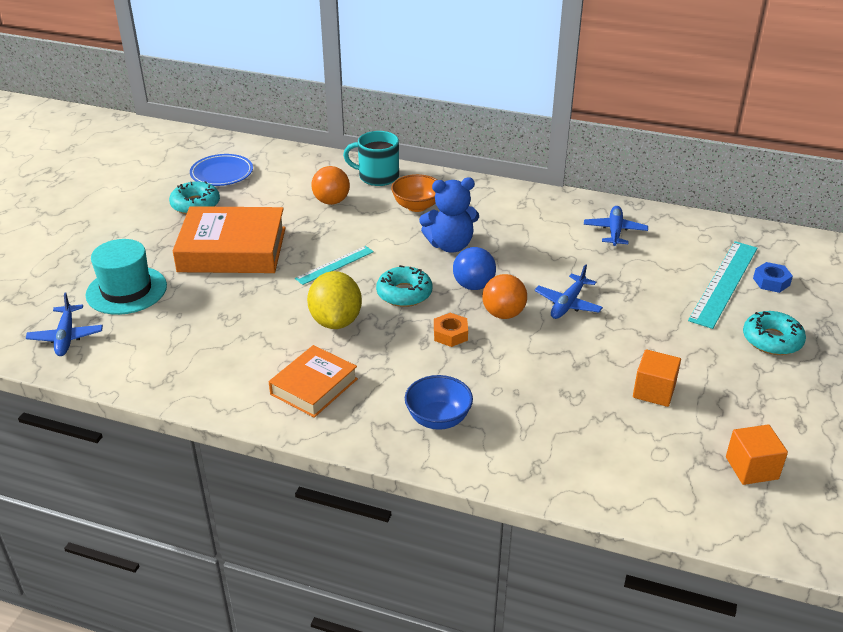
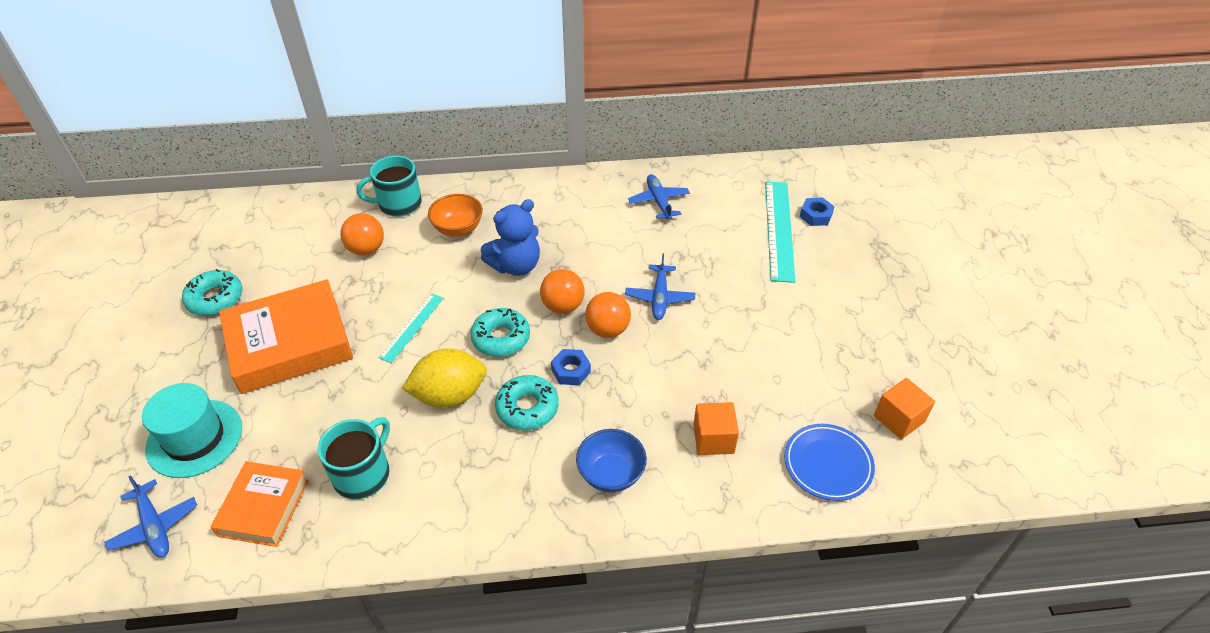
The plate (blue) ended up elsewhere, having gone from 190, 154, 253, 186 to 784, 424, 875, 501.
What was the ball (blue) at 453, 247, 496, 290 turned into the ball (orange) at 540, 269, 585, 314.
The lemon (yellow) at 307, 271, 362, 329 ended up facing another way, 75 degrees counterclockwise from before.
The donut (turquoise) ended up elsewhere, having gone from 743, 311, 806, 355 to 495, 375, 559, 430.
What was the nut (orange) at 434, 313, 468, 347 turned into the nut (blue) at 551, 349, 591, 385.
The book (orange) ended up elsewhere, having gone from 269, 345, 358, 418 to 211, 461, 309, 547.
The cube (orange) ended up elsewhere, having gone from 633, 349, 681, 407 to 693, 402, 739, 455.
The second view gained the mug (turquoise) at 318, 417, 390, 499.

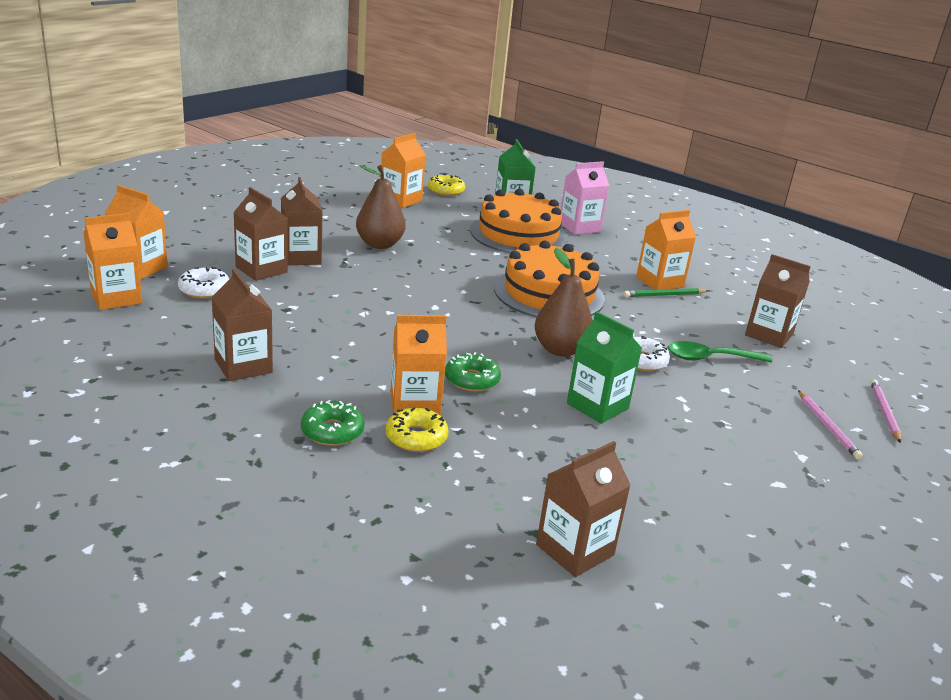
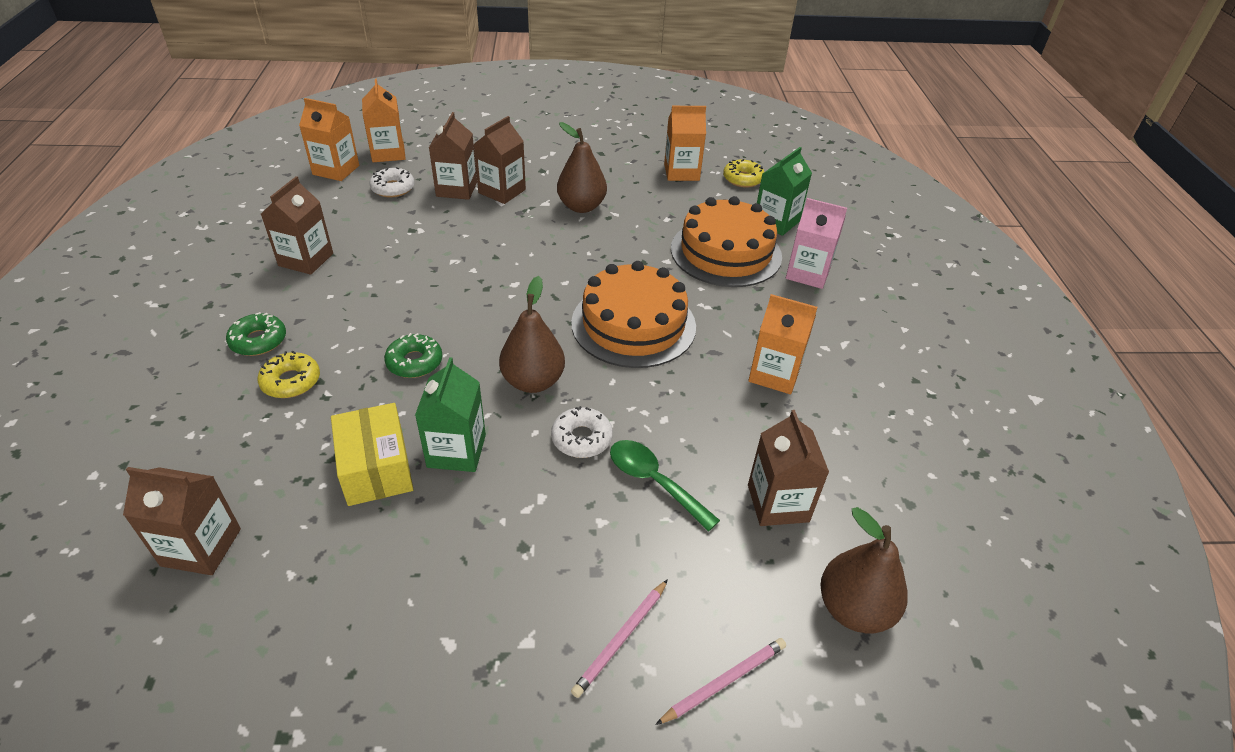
The second view lost the pencil (green) at 624, 288, 708, 297.
The second view lost the carton (orange) at 391, 315, 447, 416.
The second view gained the box (yellow) at 331, 403, 414, 506.
The second view gained the pear (brown) at 820, 507, 908, 633.

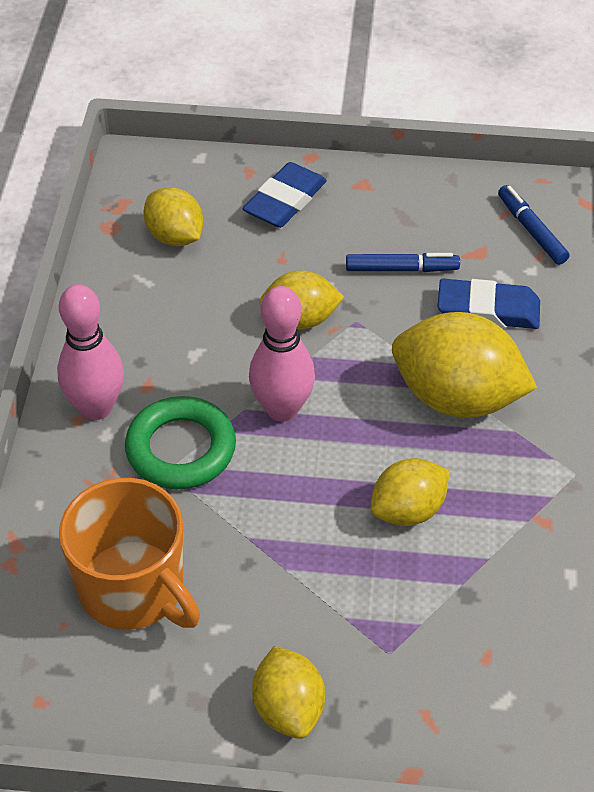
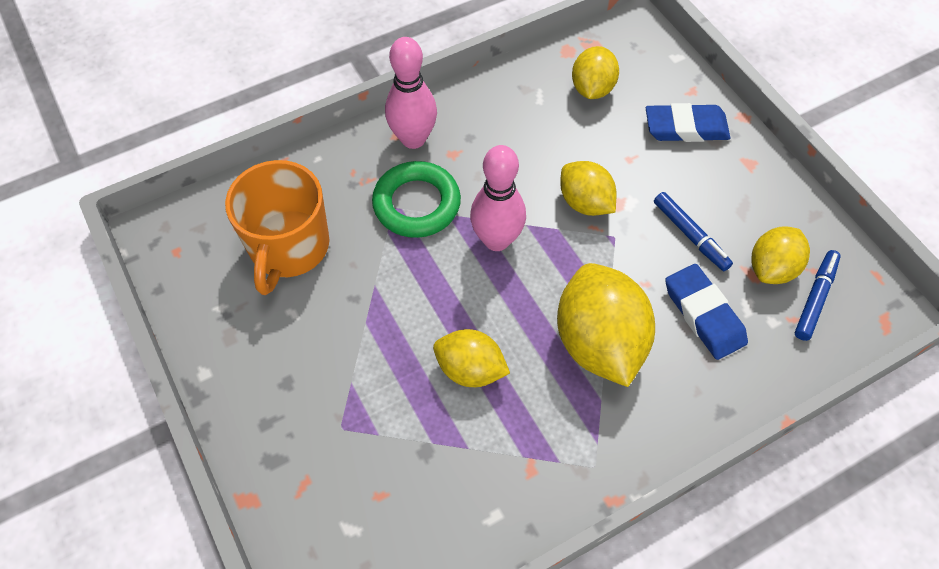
The lemon (yellow) ended up elsewhere, having gone from 252, 646, 325, 739 to 751, 226, 810, 284.

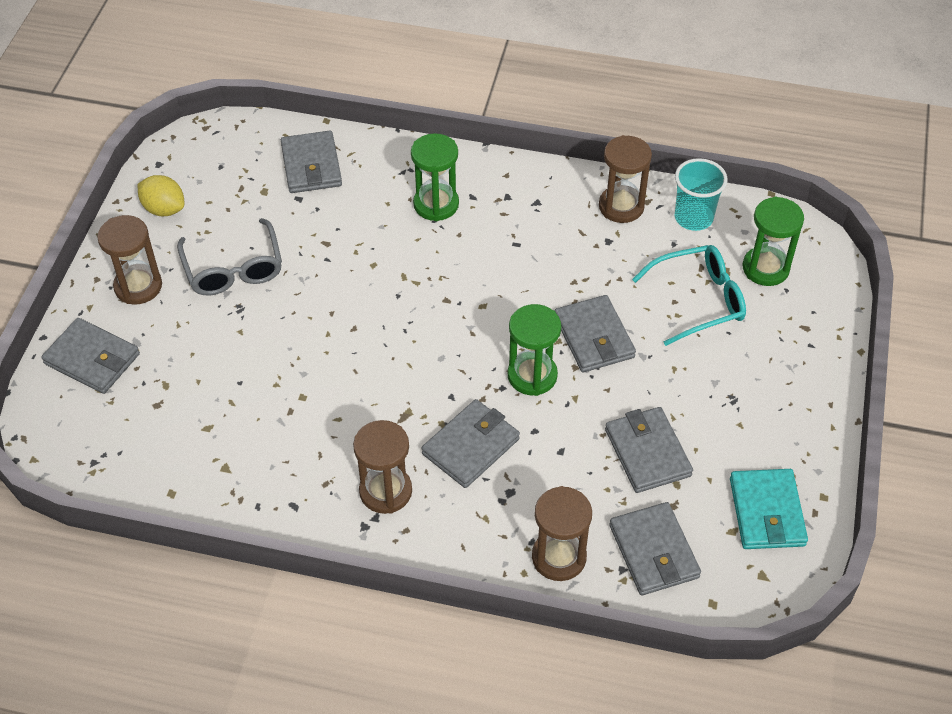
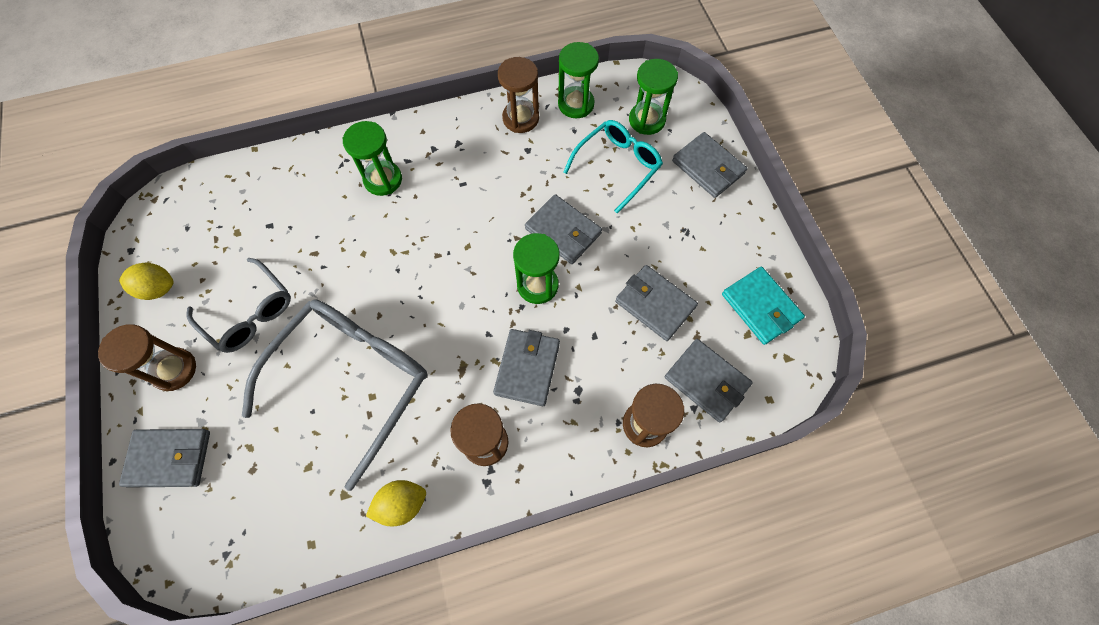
The wallet (grey) ended up elsewhere, having gone from 281, 131, 342, 193 to 672, 132, 747, 198.
Where the cup (turquoise) stood at 675, 158, 728, 231, the hourglass (green) came to stand at 558, 42, 599, 118.
The second view gained the glasses (grey) at 242, 299, 428, 491.
The second view gained the lemon (yellow) at 366, 480, 426, 526.

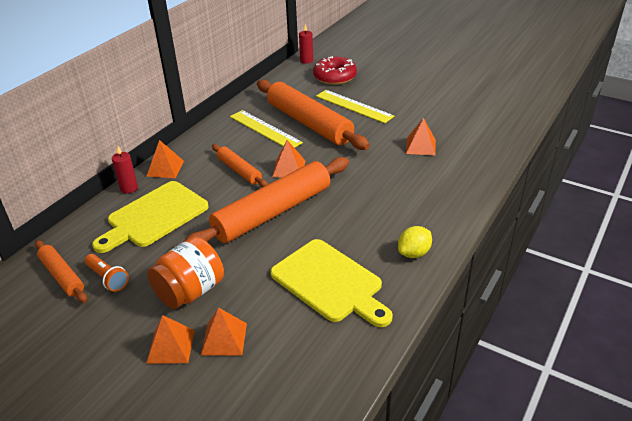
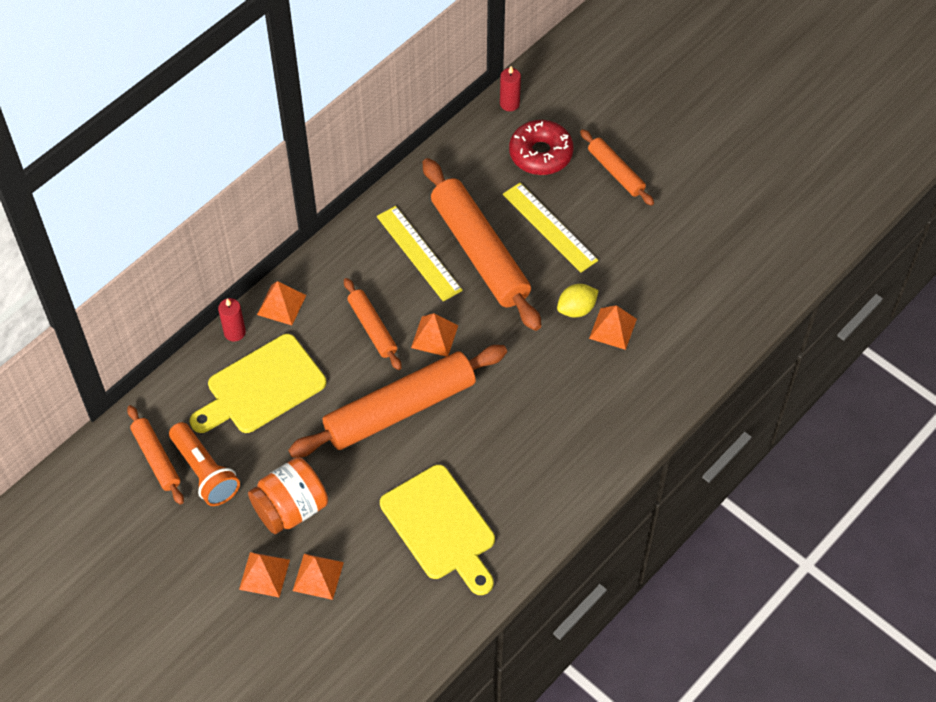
The lemon (yellow) ended up elsewhere, having gone from 398, 226, 432, 258 to 557, 284, 599, 317.
The size of the flashlight (orange) at 85, 254, 129, 292 changed by a factor of 1.53.
The second view gained the rolling pin (orange) at 580, 129, 654, 206.

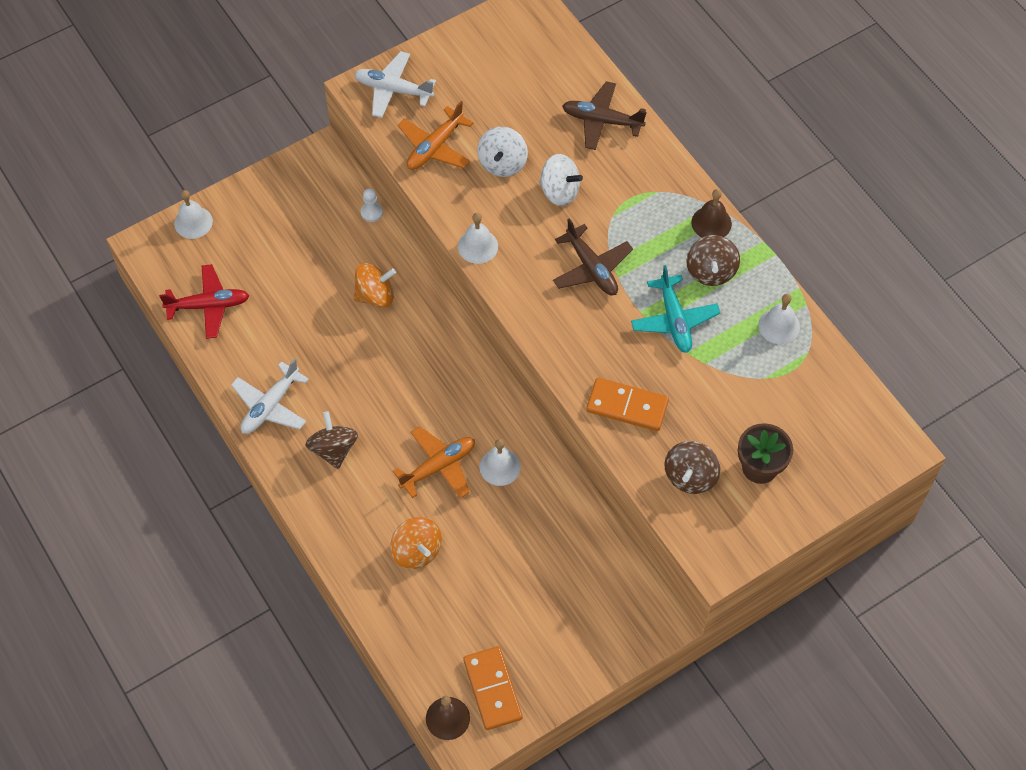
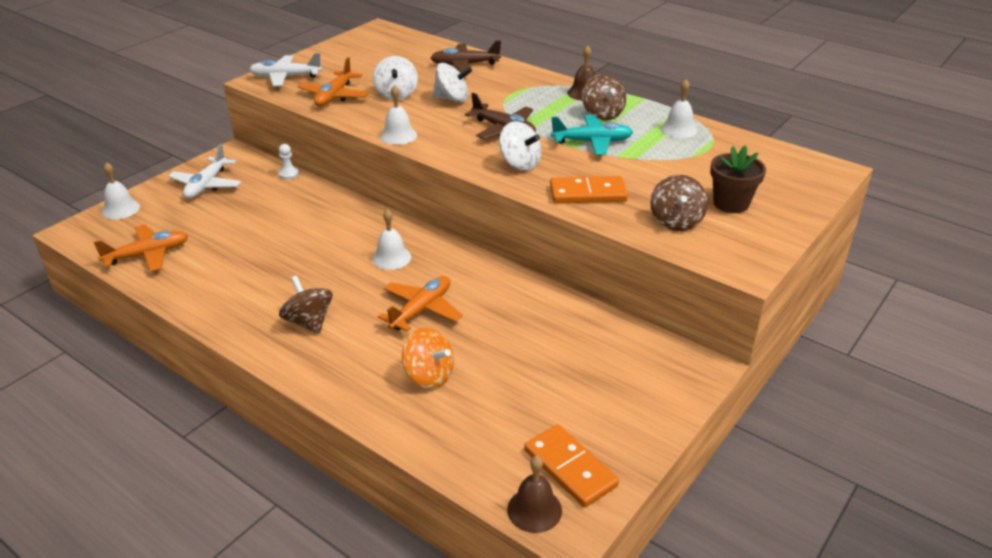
The second view lost the spinning top (orange) at 354, 263, 396, 308.
What was the plane (red) at 159, 264, 249, 339 turned into the plane (orange) at 94, 225, 188, 272.
The plane (turquoise) at 631, 265, 720, 353 ended up facing another way, 60 degrees counterclockwise from before.
The plane (white) ended up elsewhere, having gone from 231, 358, 309, 434 to 168, 144, 241, 199.
The bell (white) ended up elsewhere, having gone from 479, 439, 521, 486 to 372, 209, 411, 270.
The second view gained the spinning top (white) at 499, 121, 542, 171.

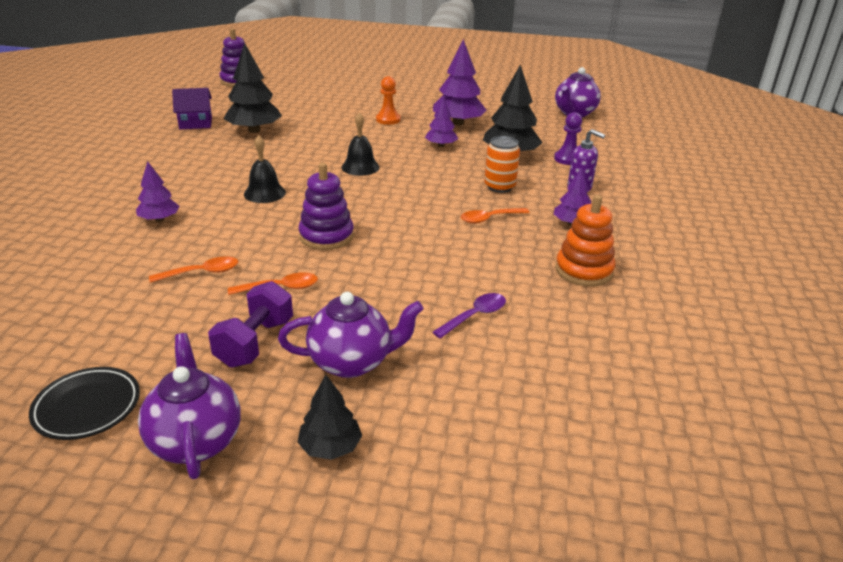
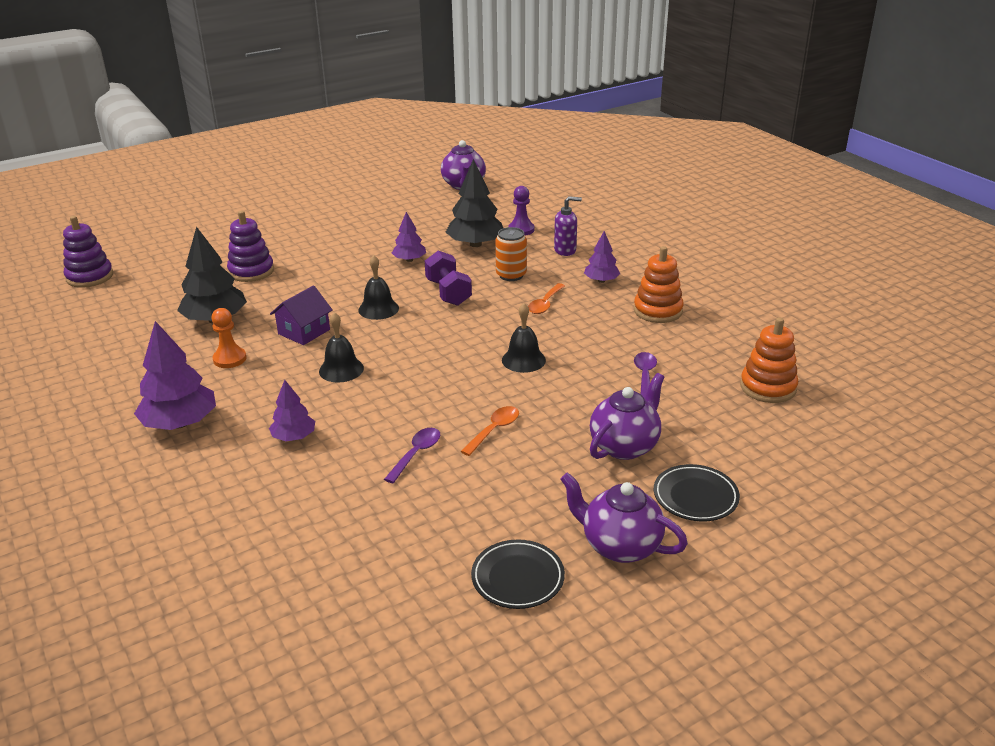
The tree (purple) ended up elsewhere, having gone from 433, 39, 487, 125 to 134, 321, 216, 430.
The pawn (orange) ended up elsewhere, having gone from 376, 76, 400, 125 to 211, 308, 247, 368.
The house (purple) ended up elsewhere, having gone from 172, 88, 212, 129 to 270, 285, 332, 345.
The stacking toy (purple) ended up elsewhere, having gone from 298, 163, 354, 250 to 227, 211, 274, 282.
What was the spoon (orange) at 149, 256, 238, 283 turned into the spoon (purple) at 384, 428, 440, 483.
The dumbbell (purple) ended up elsewhere, having gone from 208, 281, 293, 368 to 425, 250, 472, 306.
Where the tree (black) stood at 297, 375, 362, 460, the plate (black) came to stand at 654, 464, 740, 521.
The second view gained the bell (black) at 502, 303, 546, 373.
The second view gained the stacking toy (orange) at 740, 317, 798, 403.

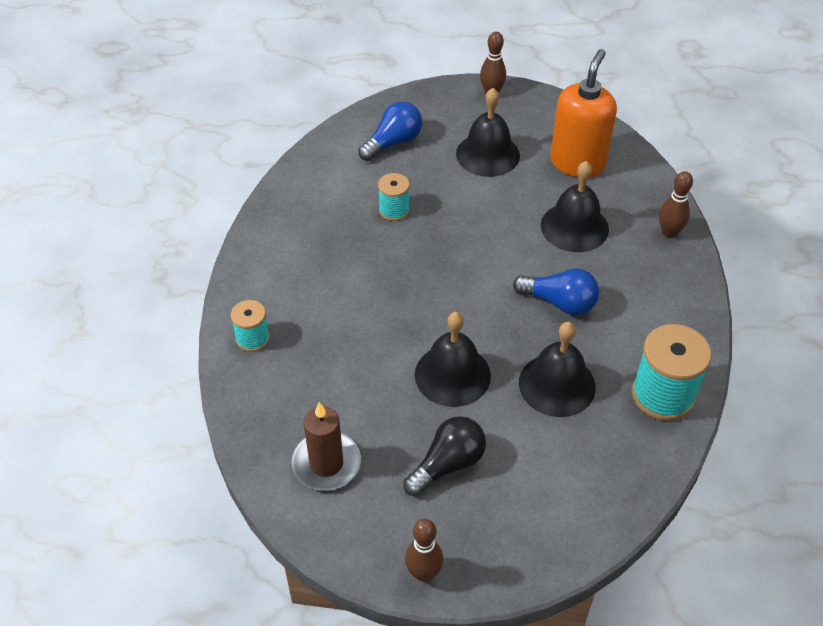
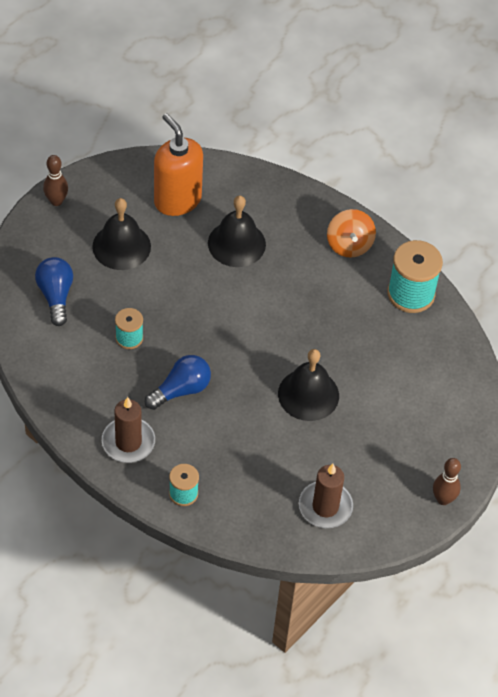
The second view lost the bowling pin (brown) at 659, 171, 693, 238.
The light bulb (blue) ended up elsewhere, having gone from 513, 269, 599, 315 to 145, 355, 211, 410.
The second view lost the bell (black) at 519, 322, 596, 417.
The second view lost the light bulb (black) at 403, 416, 486, 496.
The second view gained the spinning top (orange) at 327, 209, 376, 258.
The second view gained the candle (brown) at 102, 397, 155, 463.

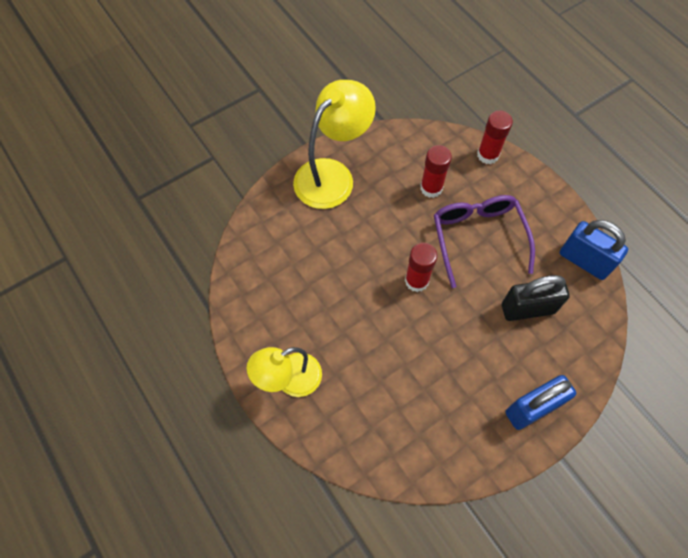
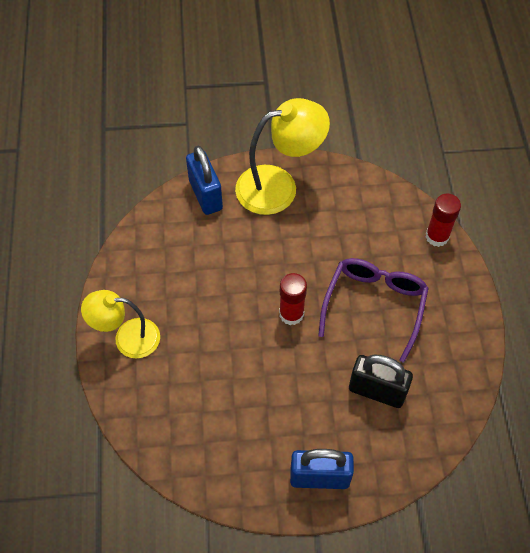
The second view lost the glue stick (red) at 420, 145, 452, 198.
The padlock (blue) ended up elsewhere, having gone from 560, 220, 628, 280 to 186, 146, 223, 215.

